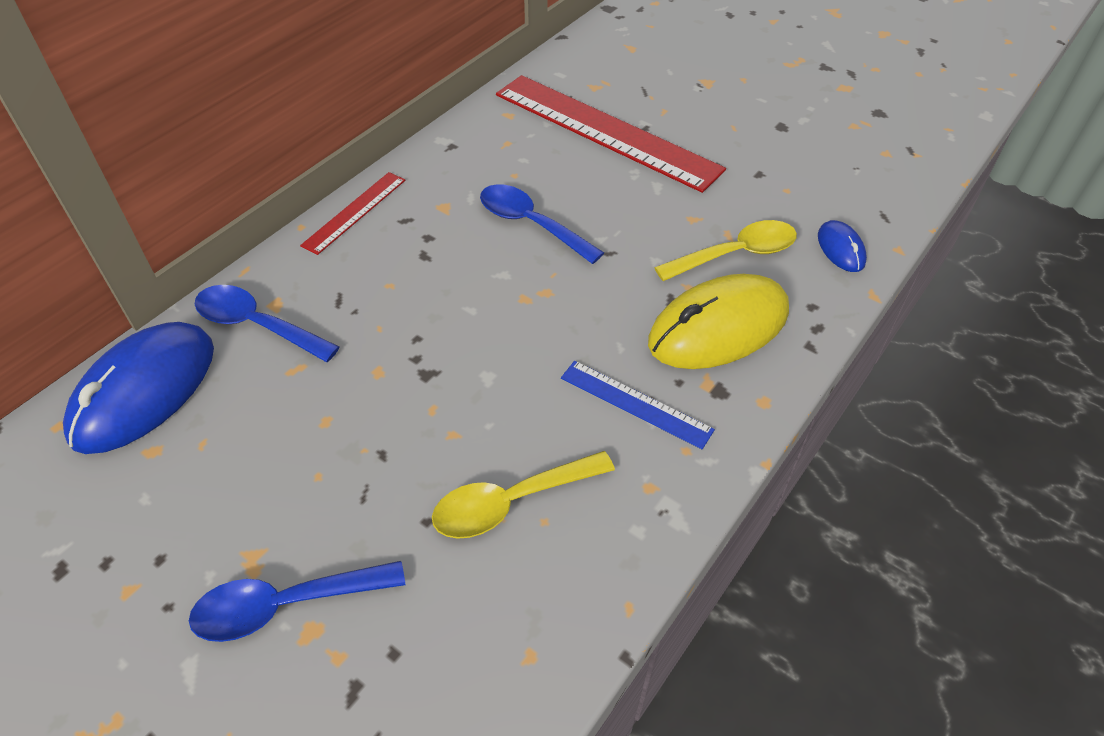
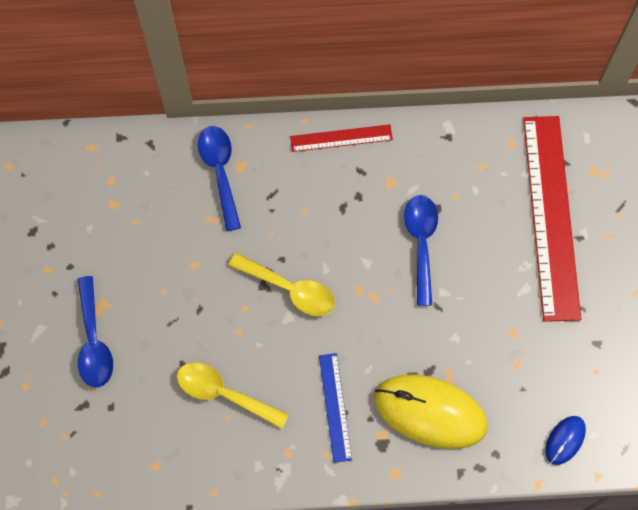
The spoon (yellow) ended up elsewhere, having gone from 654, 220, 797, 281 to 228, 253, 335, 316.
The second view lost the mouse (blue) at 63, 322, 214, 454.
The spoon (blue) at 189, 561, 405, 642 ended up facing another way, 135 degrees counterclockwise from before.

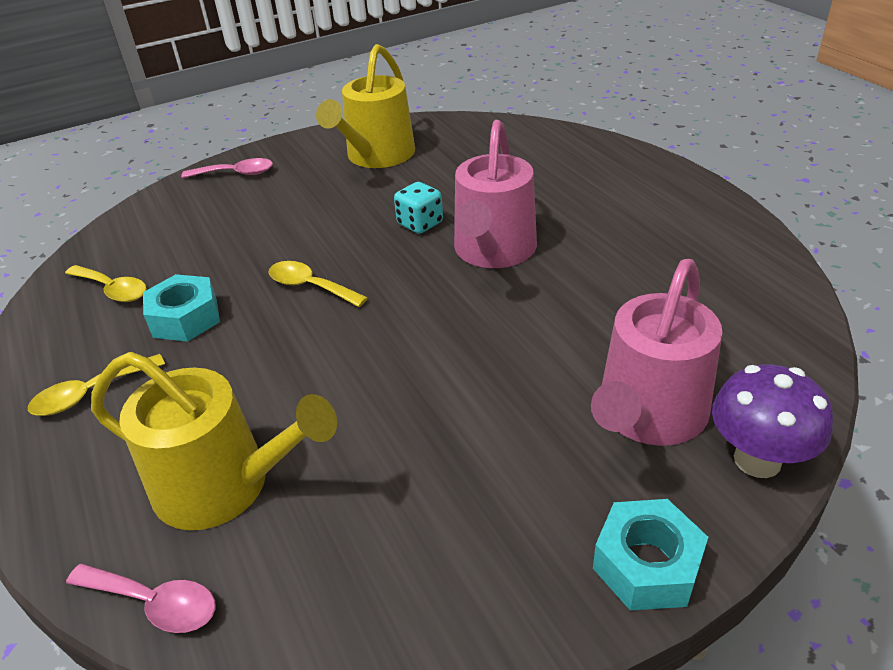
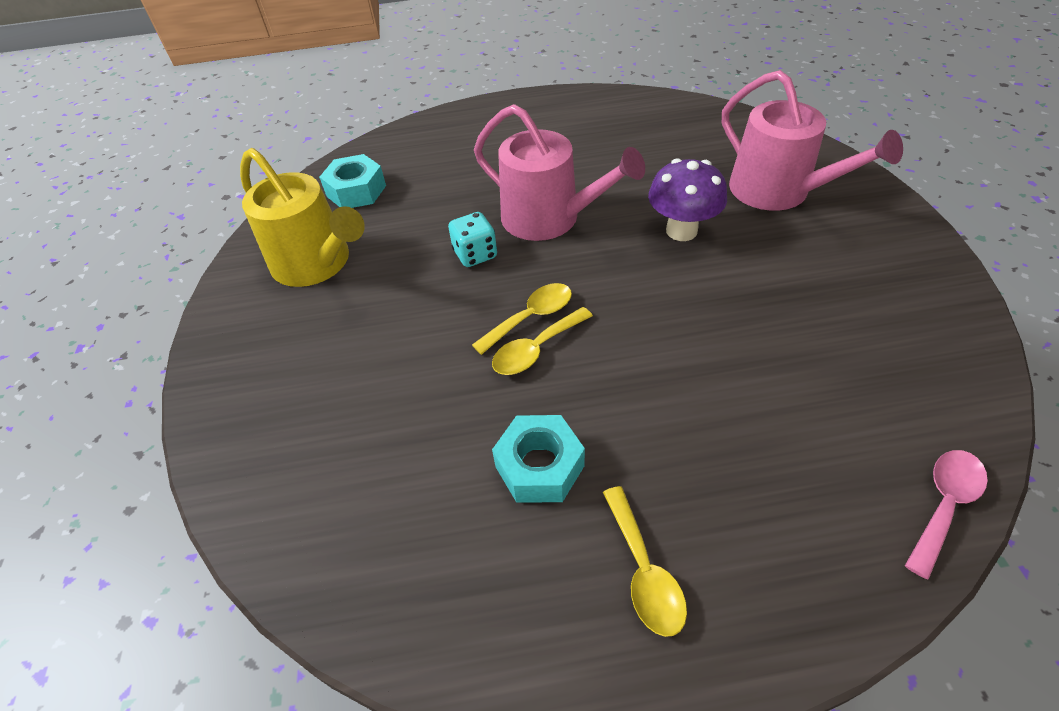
The second view lost the spoon (pink) at 181, 158, 273, 178.
The spoon (yellow) ended up elsewhere, having gone from 65, 265, 147, 302 to 472, 283, 572, 355.
The second view lost the watering can (yellow) at 91, 352, 337, 530.
The mushroom (purple) ended up elsewhere, having gone from 712, 364, 833, 478 to 648, 158, 727, 241.
The nut (turquoise) ended up elsewhere, having gone from 593, 499, 708, 611 to 319, 154, 386, 208.

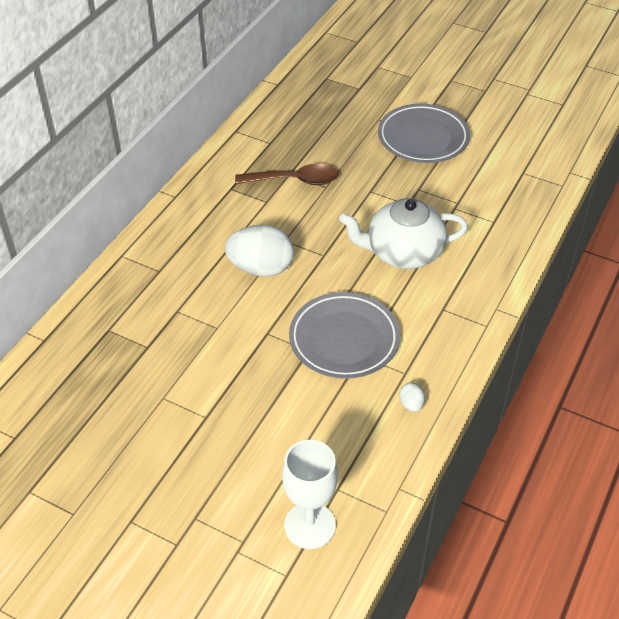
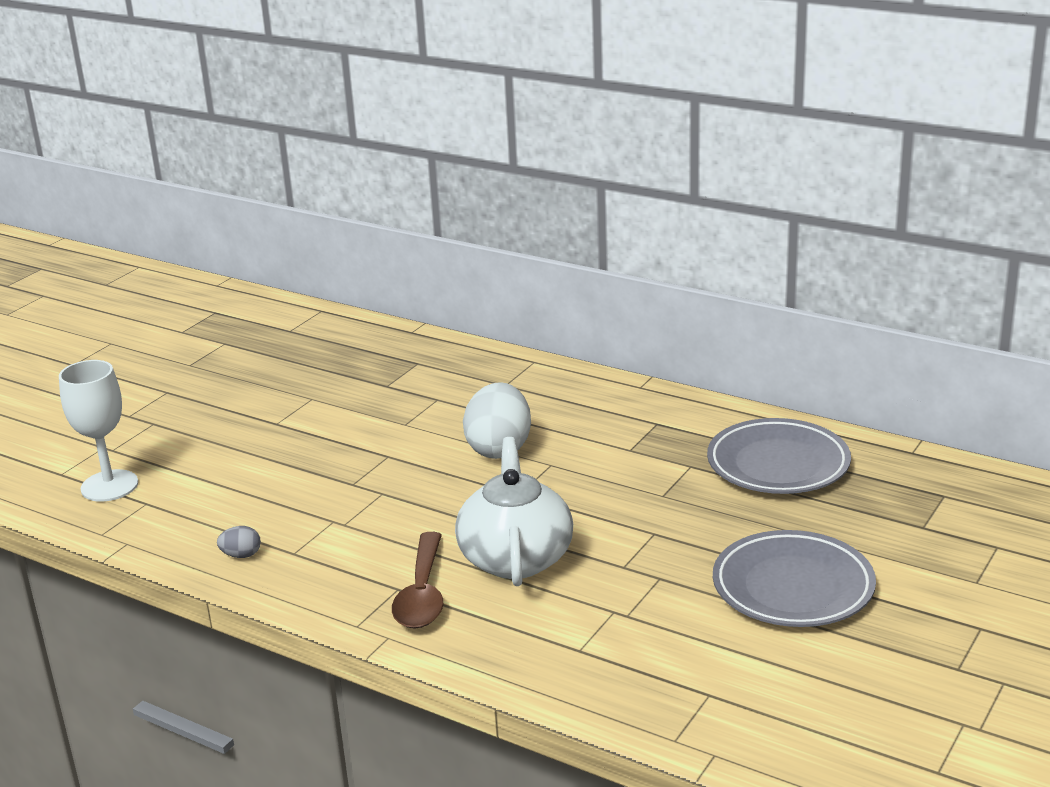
The spoon (brown) ended up elsewhere, having gone from 235, 164, 338, 185 to 392, 532, 443, 628.
The plate (grey) ended up elsewhere, having gone from 289, 292, 400, 379 to 707, 418, 851, 494.
What was the egg (white) at 399, 382, 425, 412 turned into the egg (grey) at 217, 526, 261, 558.

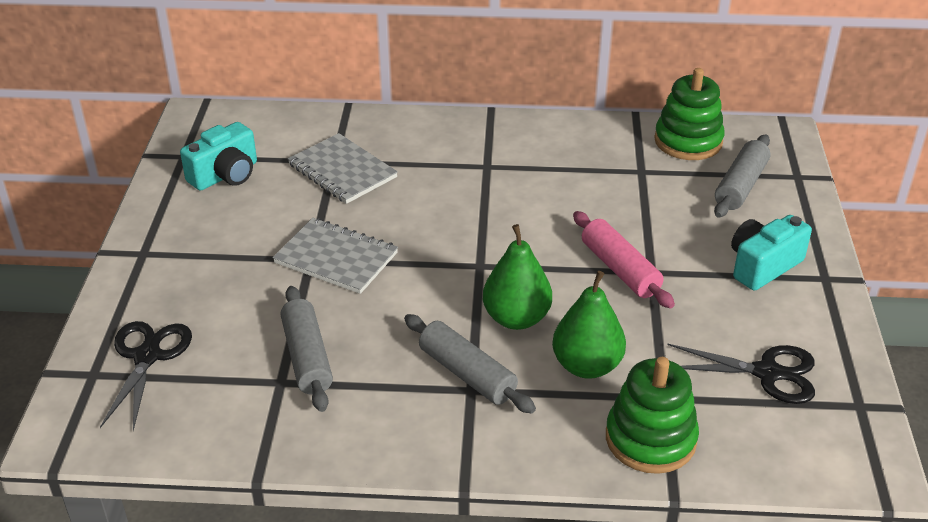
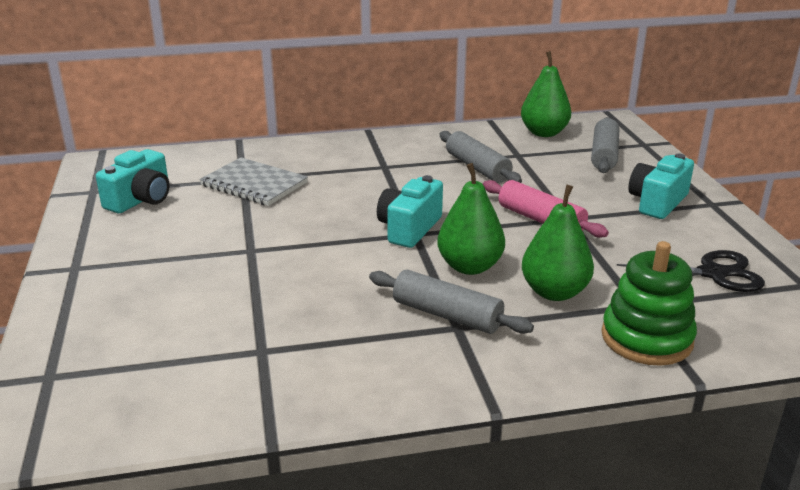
Where the stacking toy (green) stood at 654, 68, 725, 160, the pear (green) came to stand at 521, 51, 571, 137.
The second view lost the notebook (grey) at 273, 218, 398, 294.
The rolling pin (grey) ended up elsewhere, having gone from 281, 286, 333, 412 to 439, 131, 522, 183.
The second view lost the scissors (black) at 100, 321, 192, 431.
The second view gained the camera (turquoise) at 377, 175, 443, 248.

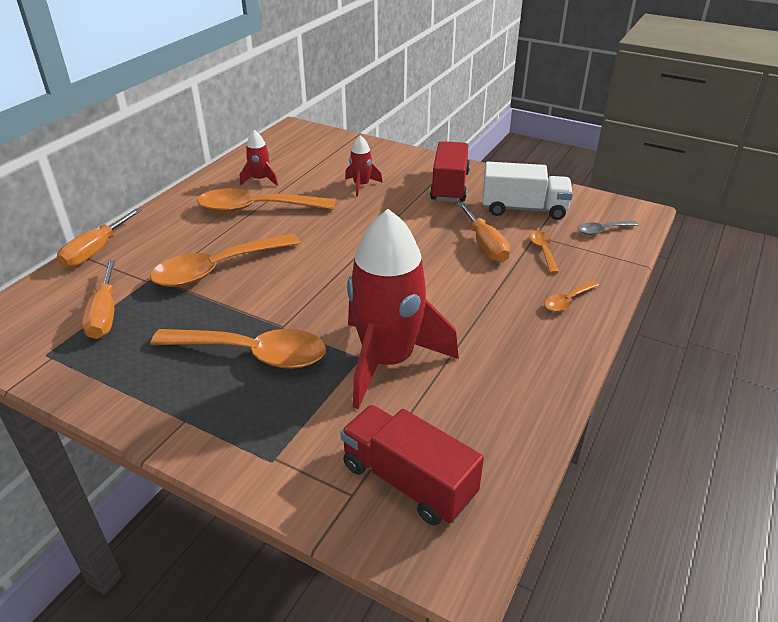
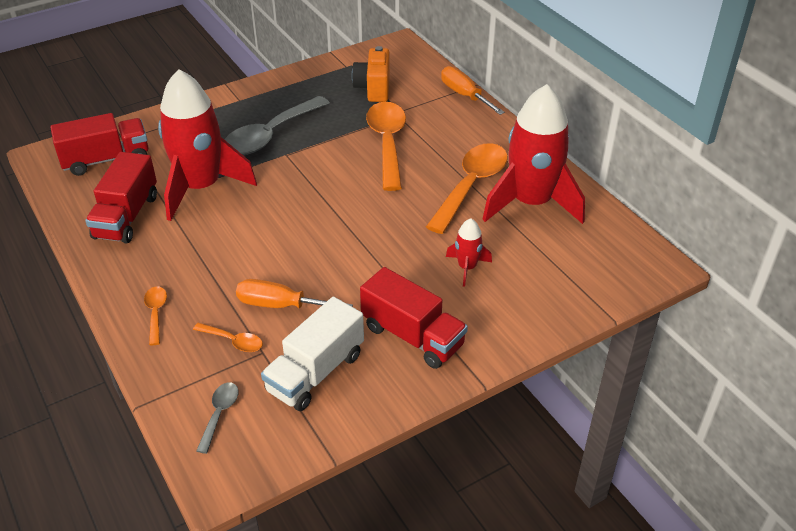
The size of the rocket (red) at 240, 130, 278, 186 changed by a factor of 2.29.
Where the screwdriver (orange) stood at 81, 260, 115, 339, the camera (orange) came to stand at 352, 46, 390, 102.
What was the spoon (orange) at 150, 329, 326, 369 turned into the spoon (grey) at 225, 96, 330, 155.
The second view gained the truck (red) at 85, 152, 157, 244.

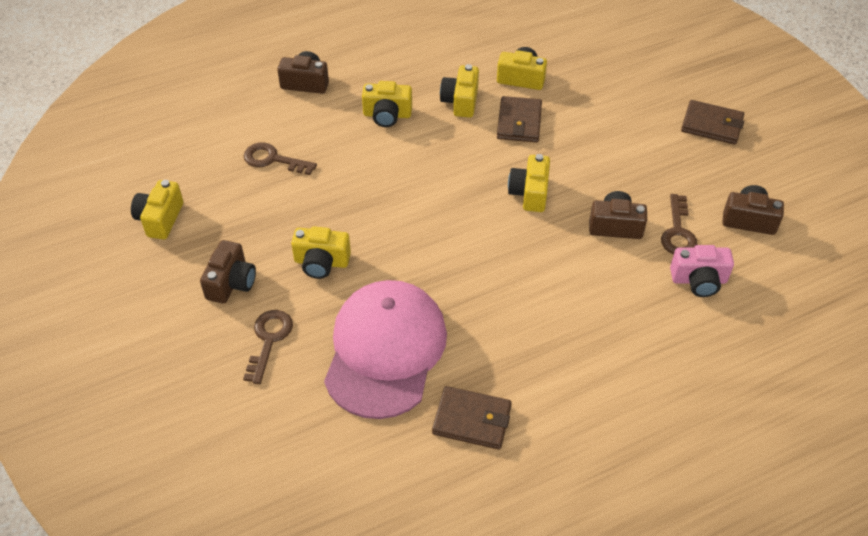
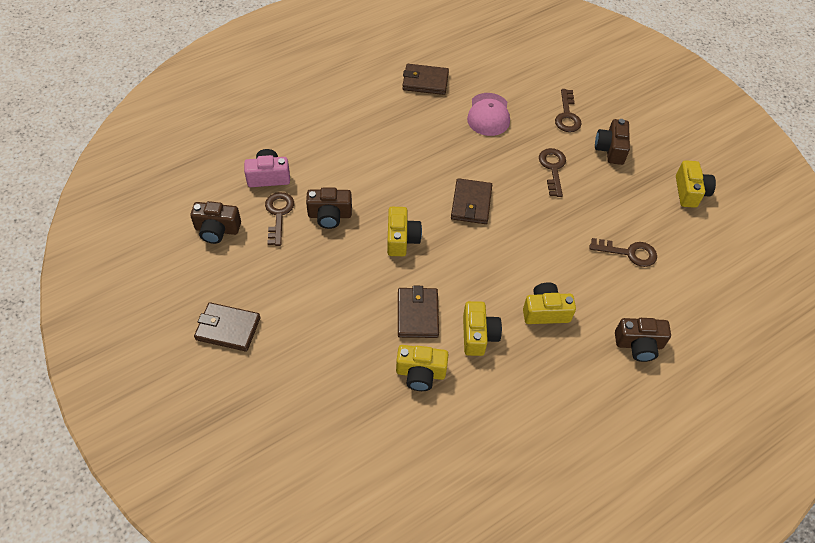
Where the camera (yellow) stood at 291, 226, 351, 279, the key (brown) came to stand at 539, 148, 566, 197.
The size of the cap (pink) at 324, 280, 447, 419 changed by a factor of 0.55.
The second view gained the wallet (brown) at 451, 178, 492, 224.

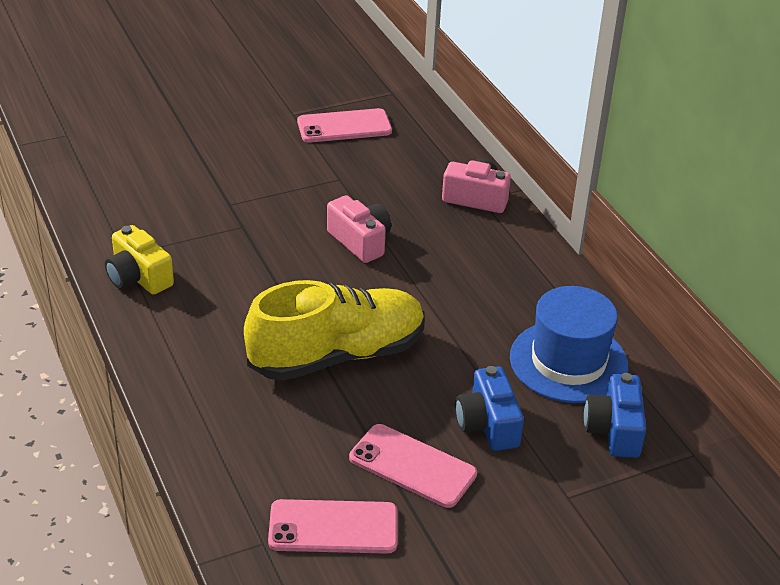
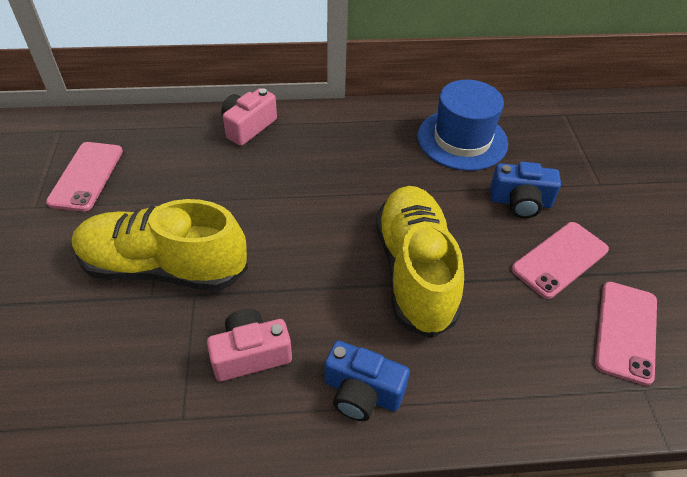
The camera (pink) ended up elsewhere, having gone from 327, 195, 391, 263 to 207, 309, 292, 381.
The second view lost the camera (yellow) at 105, 225, 174, 295.
The camera (blue) ended up elsewhere, having gone from 584, 373, 646, 458 to 324, 341, 410, 421.
The second view gained the shoe (yellow) at 72, 199, 248, 291.

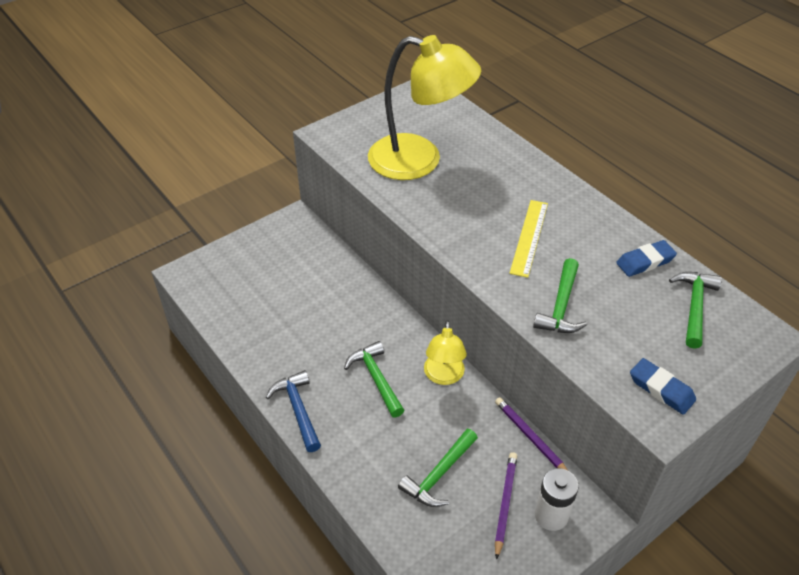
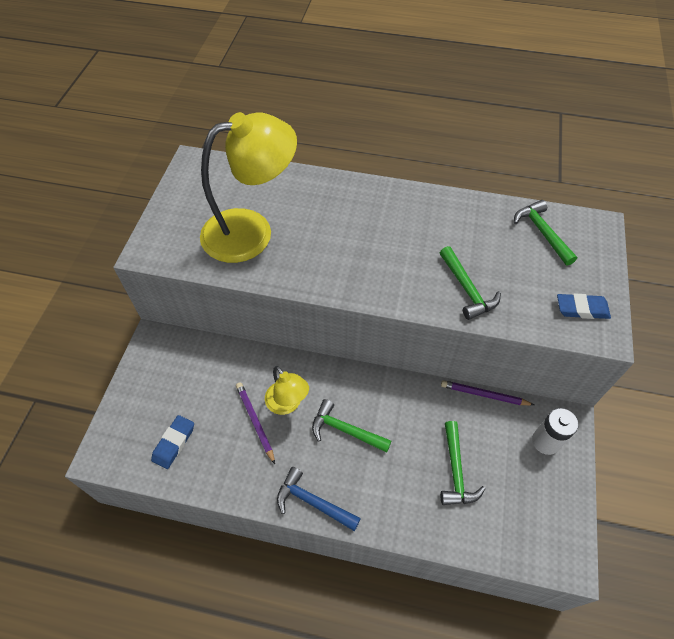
The second view lost the ruler (yellow) at 509, 200, 548, 278.
The eraser (blue) ended up elsewhere, having gone from 616, 240, 677, 277 to 151, 415, 194, 469.
The lamp (yellow) ended up elsewhere, having gone from 424, 320, 467, 385 to 265, 366, 309, 415.
The pencil (purple) ended up elsewhere, having gone from 495, 452, 517, 560 to 236, 382, 275, 464.

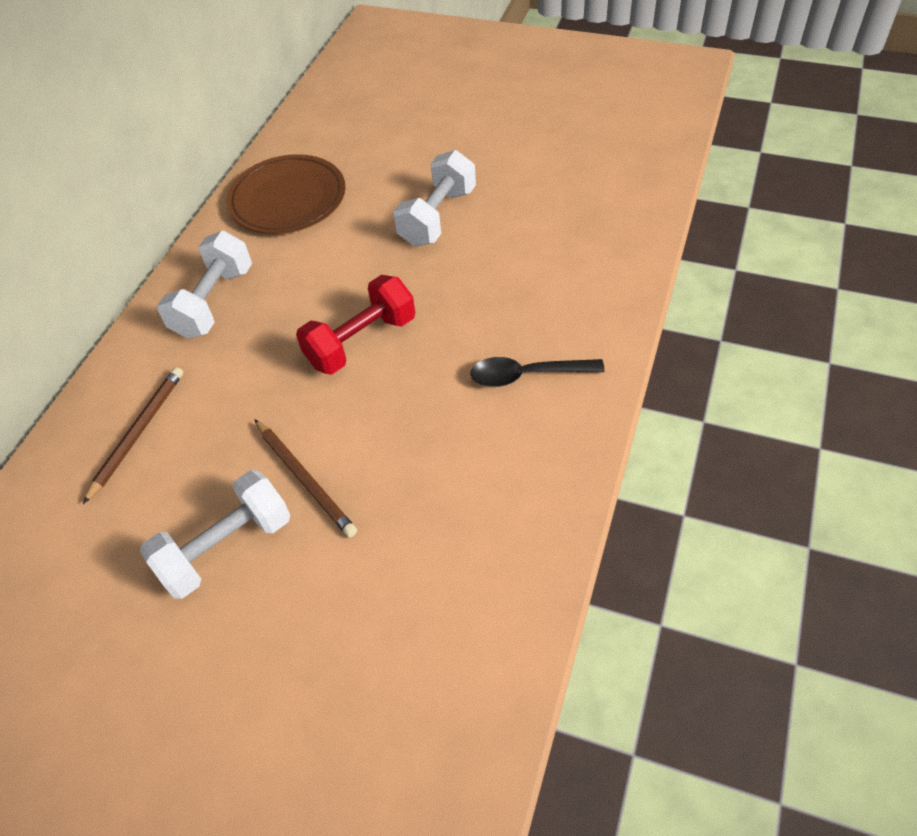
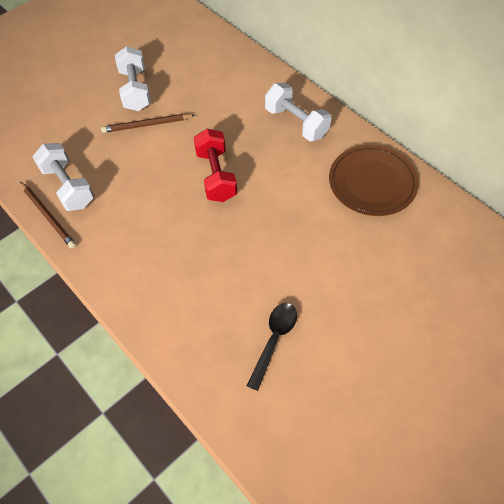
The dumbbell (white) ended up elsewhere, having gone from 393, 150, 476, 246 to 32, 143, 94, 211.
The spoon (black) ended up elsewhere, having gone from 470, 357, 605, 387 to 247, 303, 297, 391.
The pencil (brown) ended up elsewhere, having gone from 83, 367, 183, 504 to 20, 182, 76, 249.

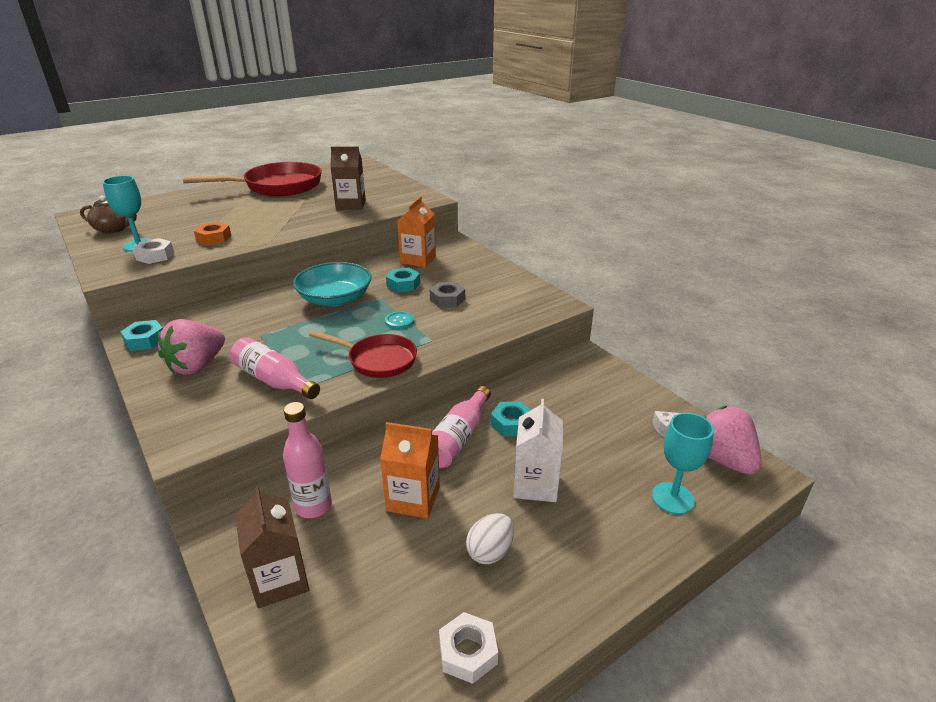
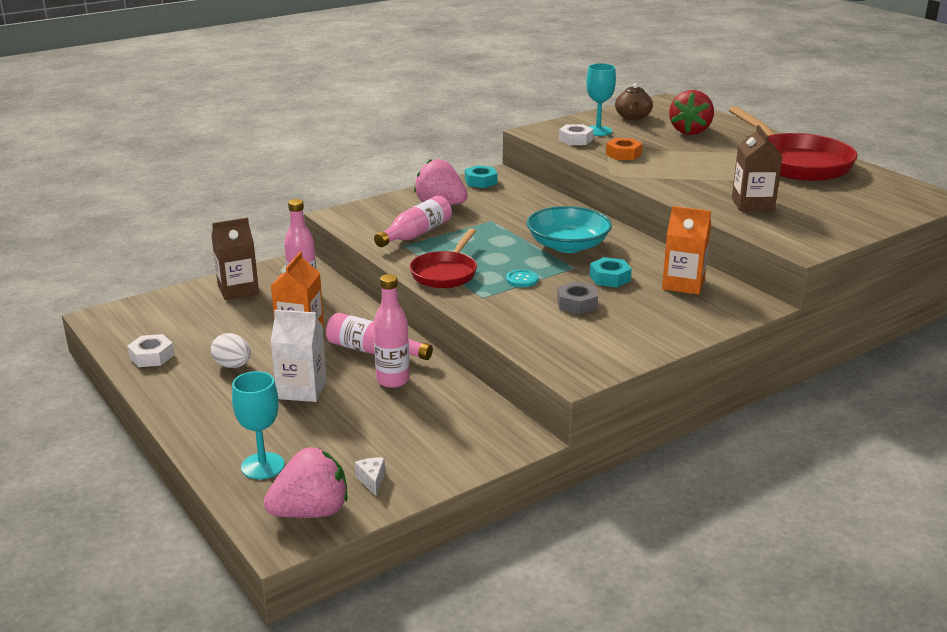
Where the nut (turquoise) stood at 491, 401, 531, 437, the bottle (pink) came to stand at 374, 274, 410, 388.
The second view gained the strawberry (red) at 669, 90, 714, 135.

